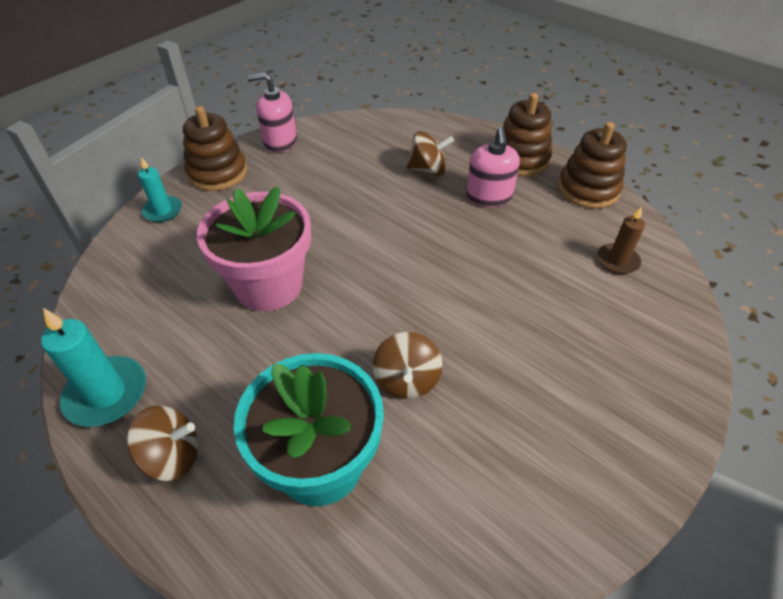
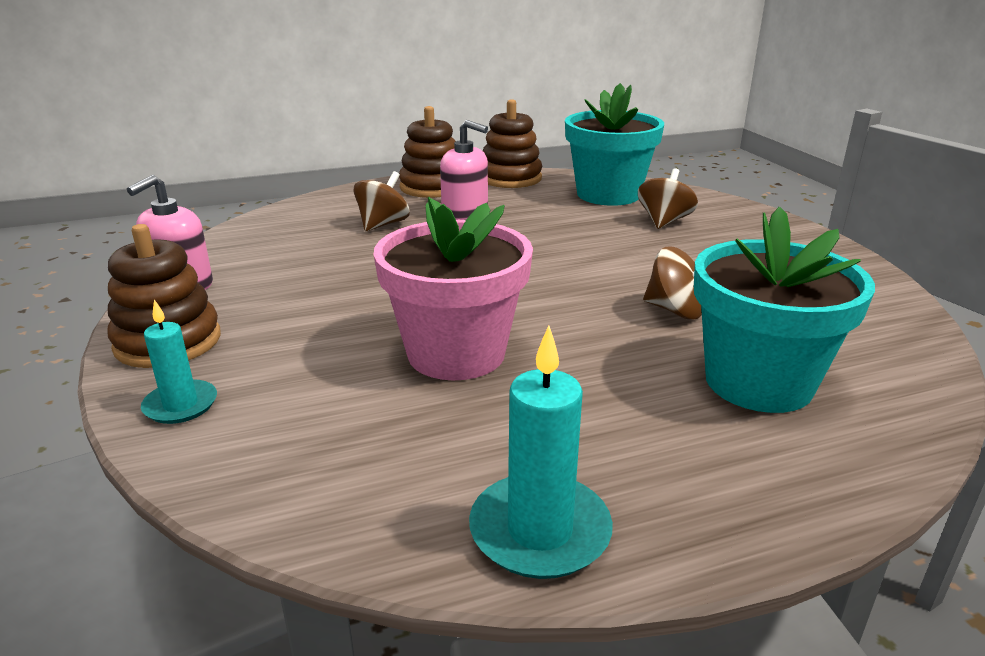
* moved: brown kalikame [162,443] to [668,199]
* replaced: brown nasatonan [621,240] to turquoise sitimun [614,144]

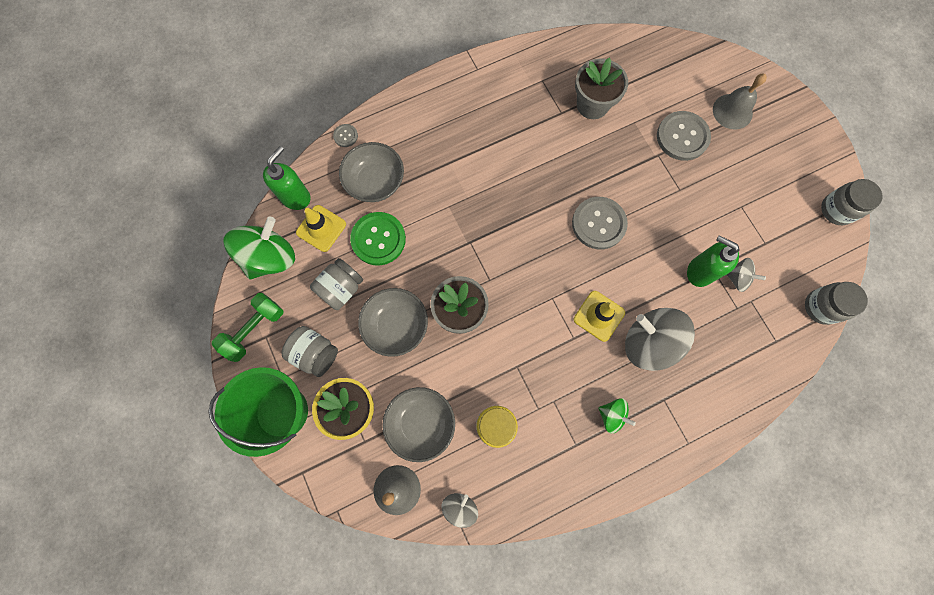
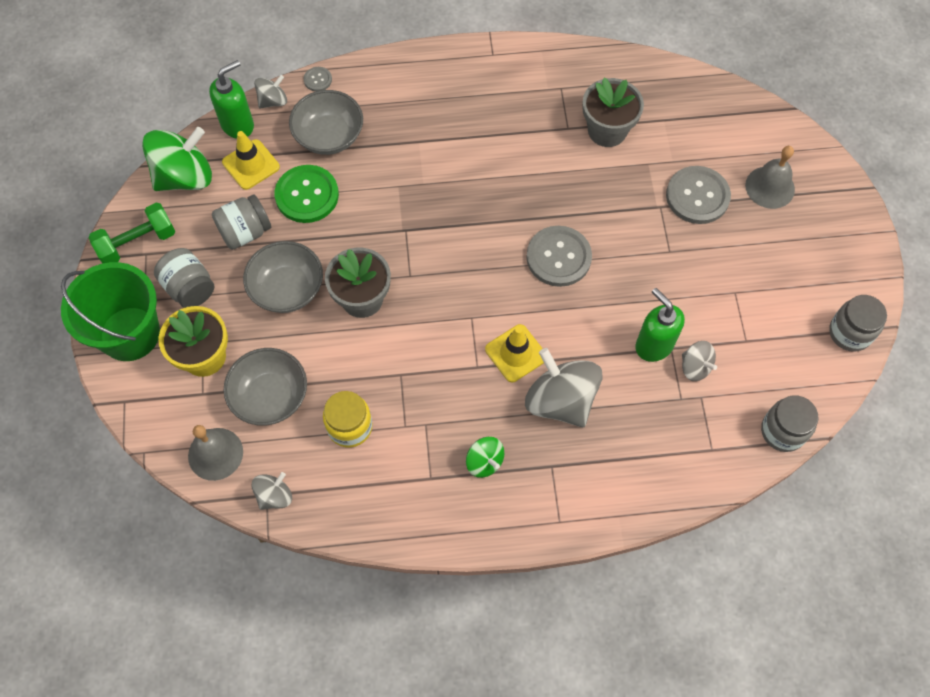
* added: grey kalikame [270,92]

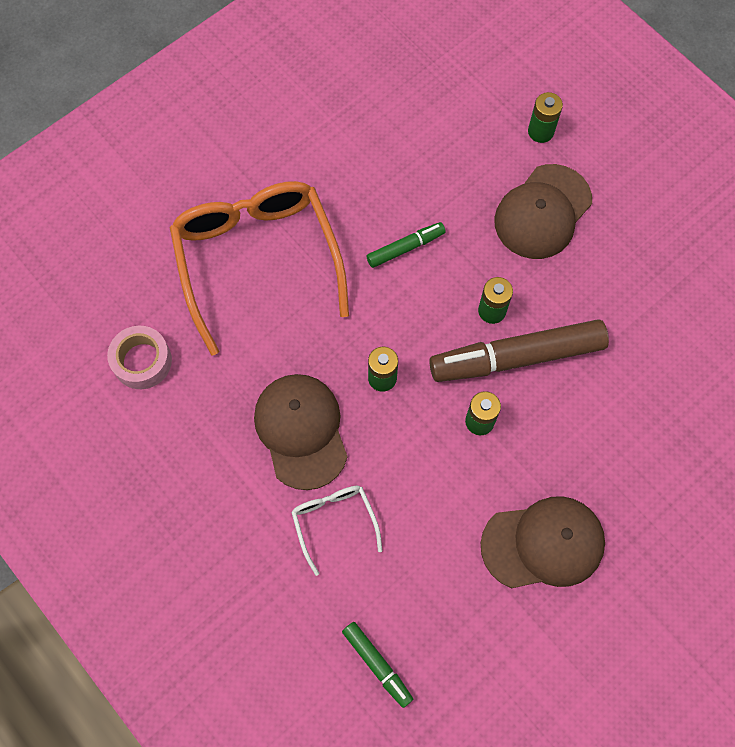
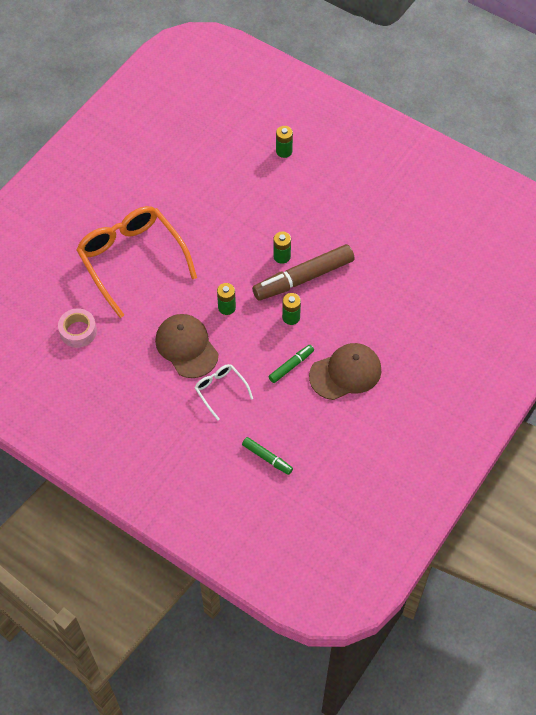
* moved: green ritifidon [406,245] to [291,364]
* removed: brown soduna [543,211]

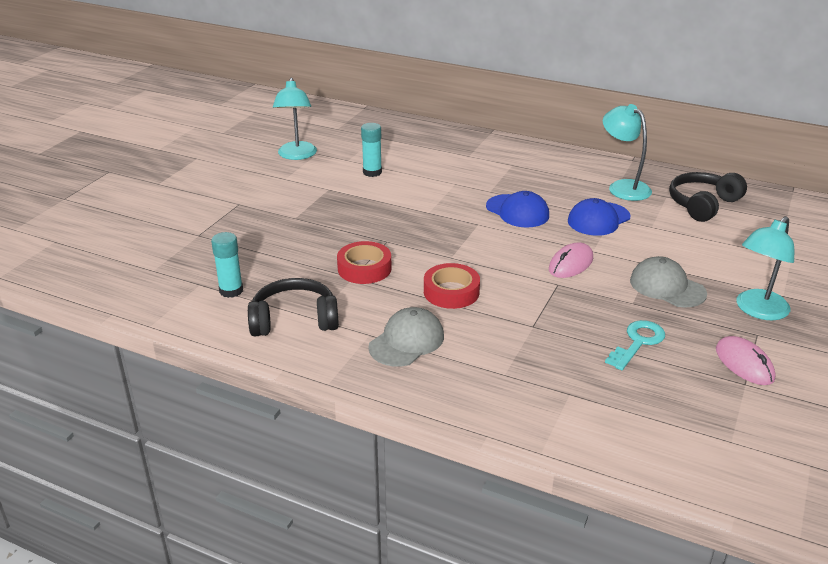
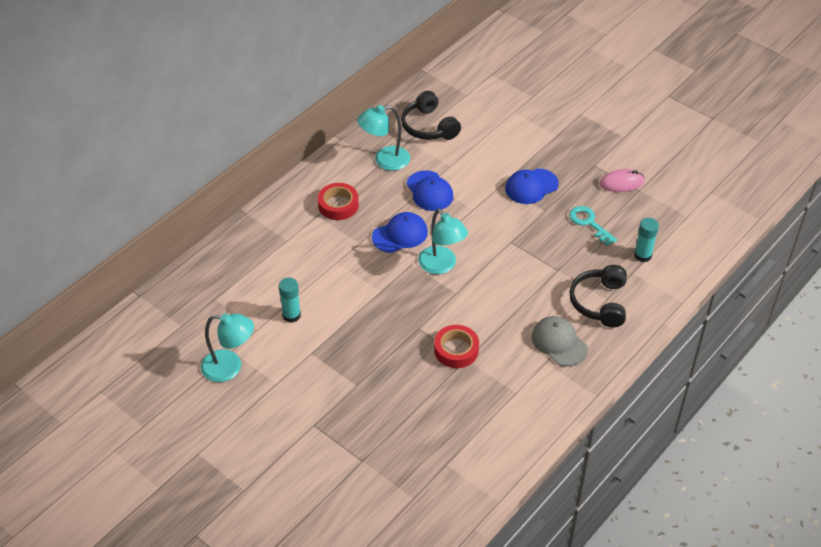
* moved: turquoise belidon [227,265] to [646,240]
* moved: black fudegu [293,307] to [598,296]
* moved: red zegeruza [452,286] to [338,201]
* removed: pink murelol [571,260]
* recoloured: grey soduna [668,282] to blue soduna [532,186]
* moved: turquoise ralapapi [765,268] to [443,241]

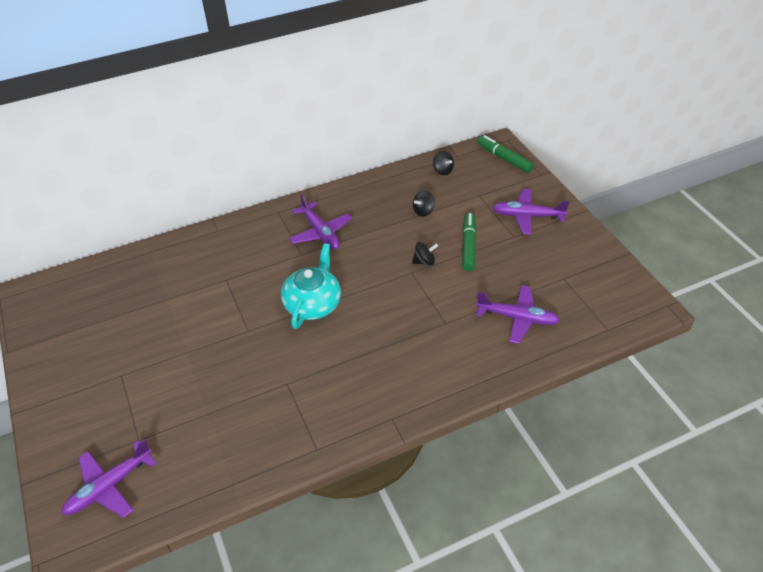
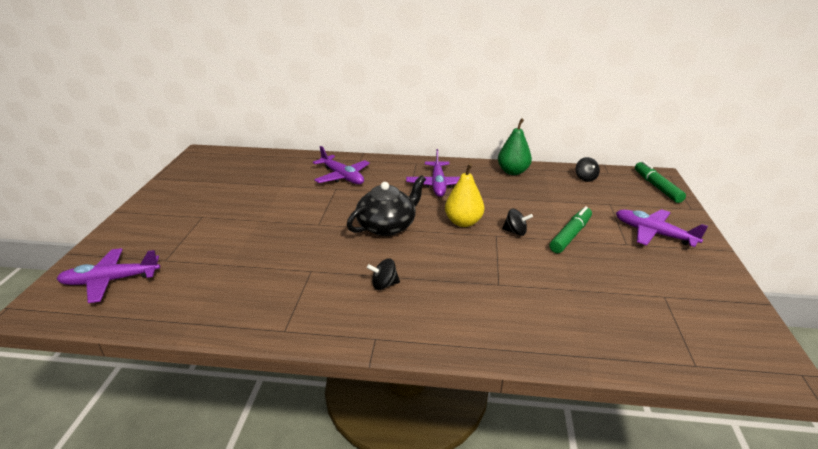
* recoloured: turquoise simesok [311,286] to black simesok [386,205]
* moved: black kalikame [424,203] to [383,274]
* moved: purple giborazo [518,314] to [341,165]
* added: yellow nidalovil [464,195]
* added: green nidalovil [515,146]

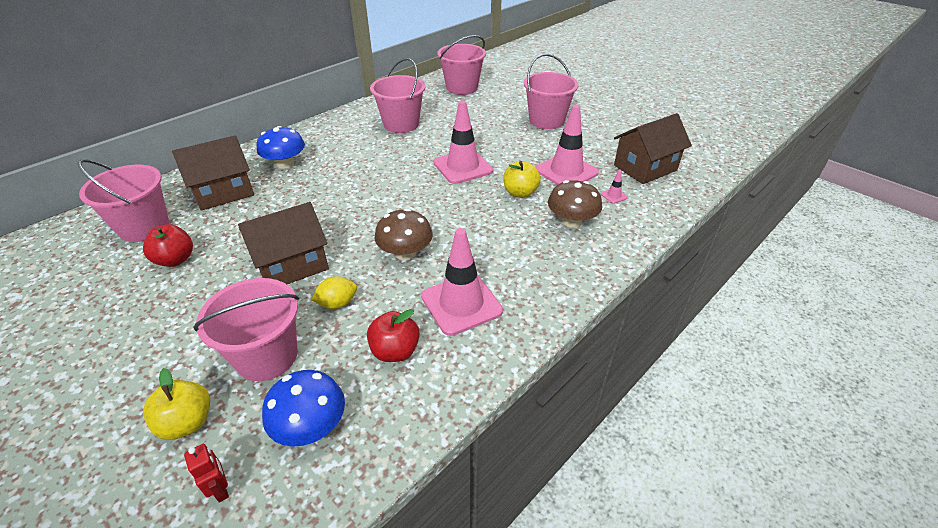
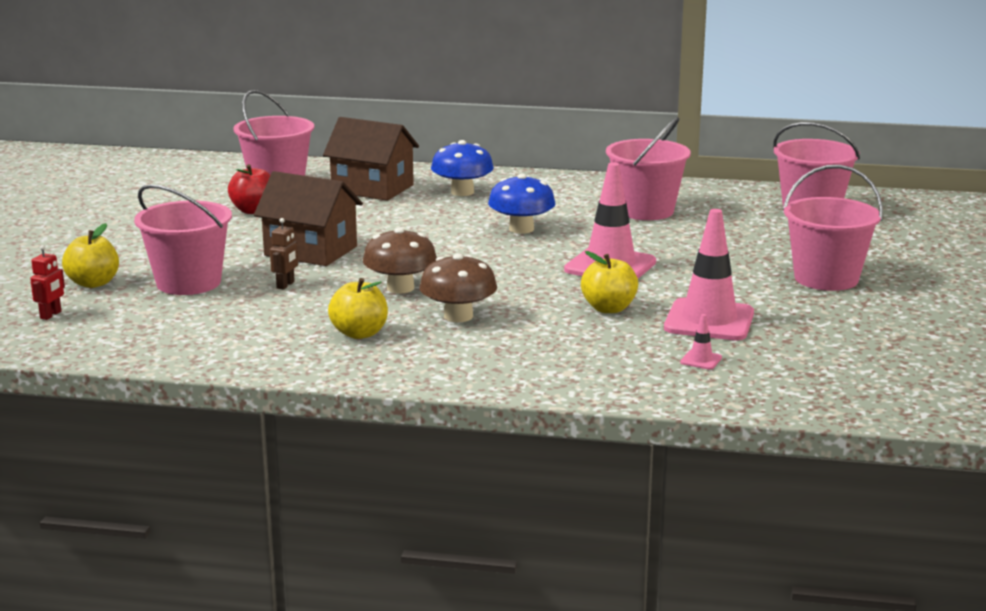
* moved: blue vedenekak [303,408] to [521,204]
* replaced: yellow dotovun [334,292] to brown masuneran [284,254]
* removed: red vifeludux [393,335]
* replaced: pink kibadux [462,282] to yellow vifeludux [358,308]
* moved: brown vedenekak [575,204] to [458,287]
* removed: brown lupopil [653,148]

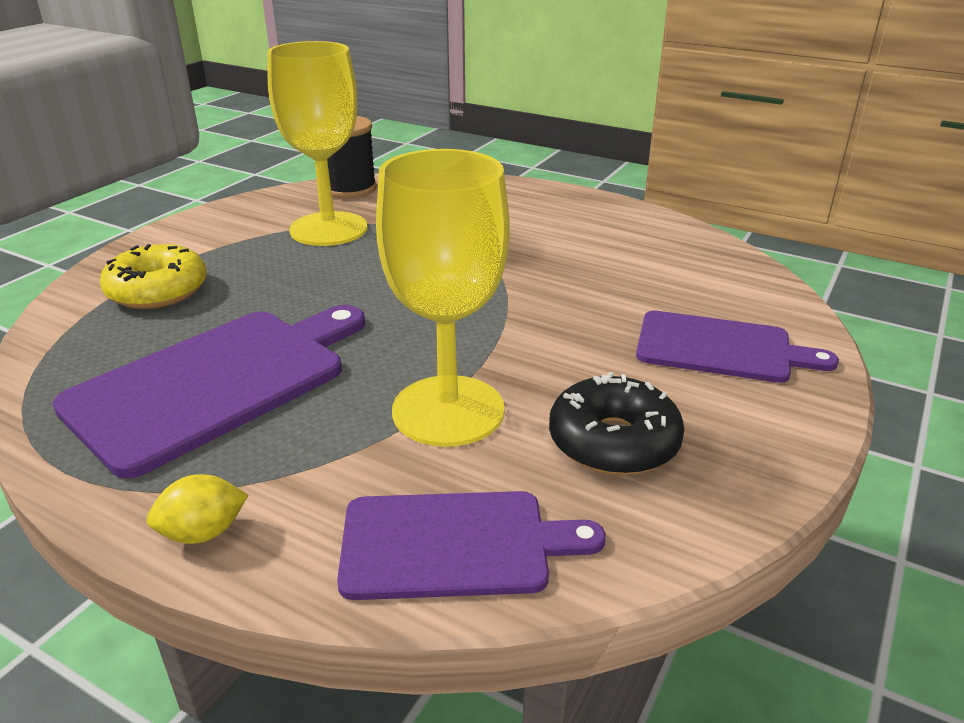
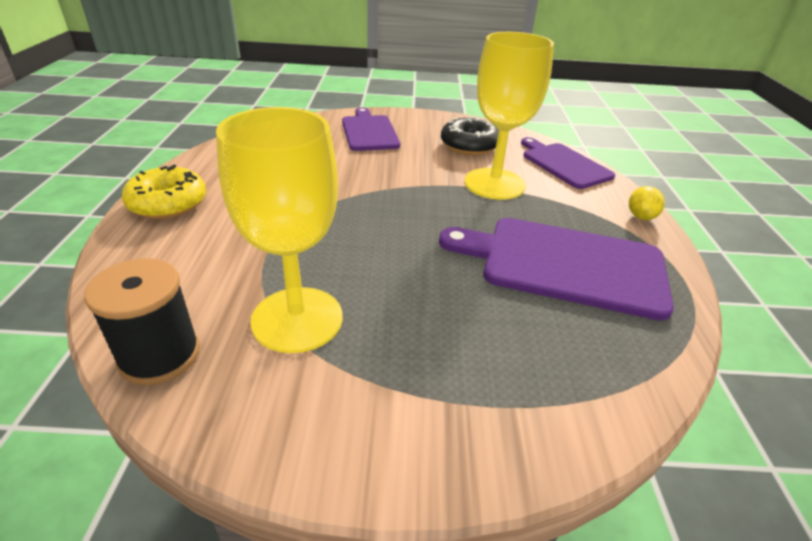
* moved: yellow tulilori [153,276] to [164,192]
* turned: yellow dotovun [197,509] = [647,203] 60 degrees clockwise

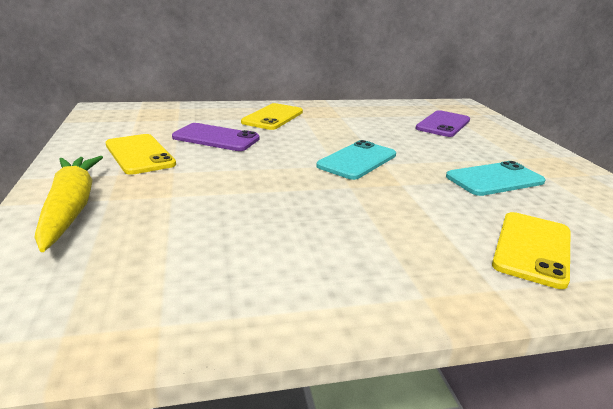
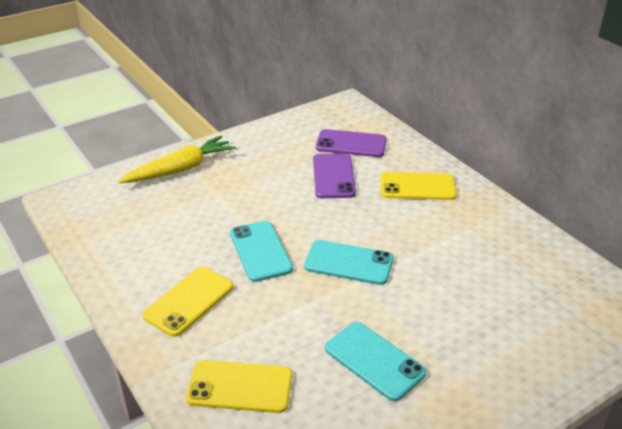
* moved: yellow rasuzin [141,154] to [188,302]
* moved: purple rasuzin [442,123] to [351,143]
* added: turquoise rasuzin [261,251]

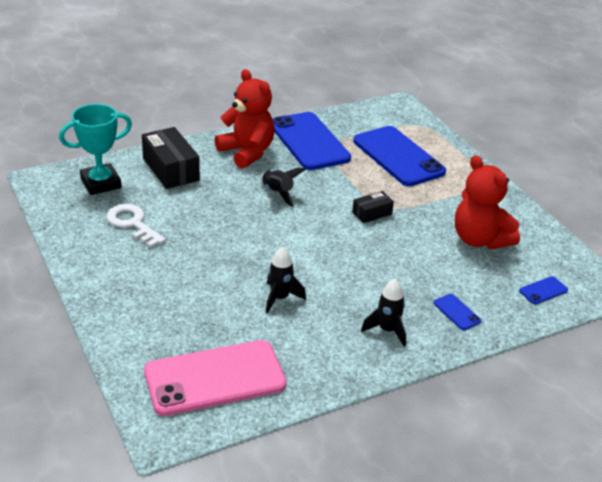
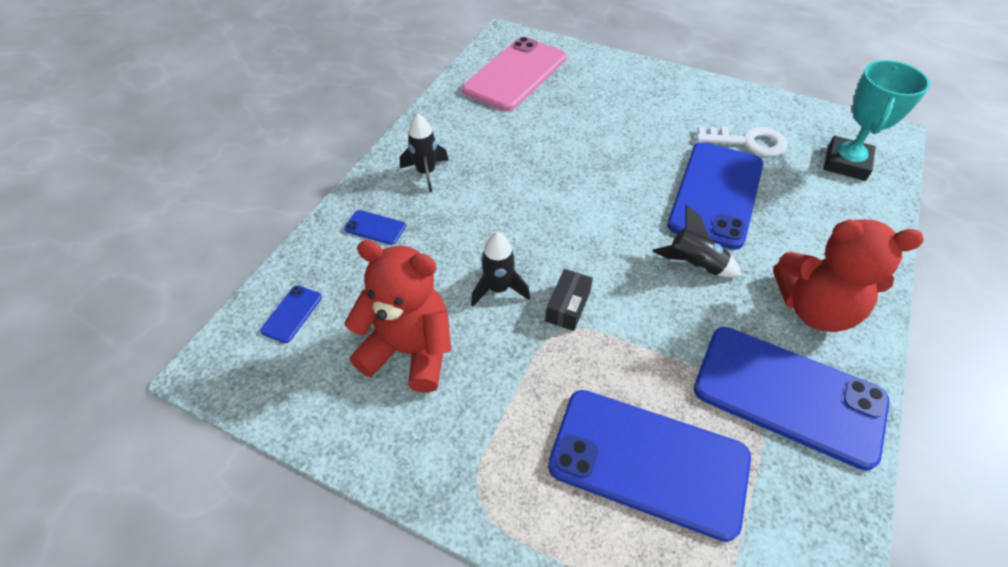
* removed: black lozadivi [171,158]
* moved: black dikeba [286,280] to [500,269]
* added: blue rasuzin [715,196]

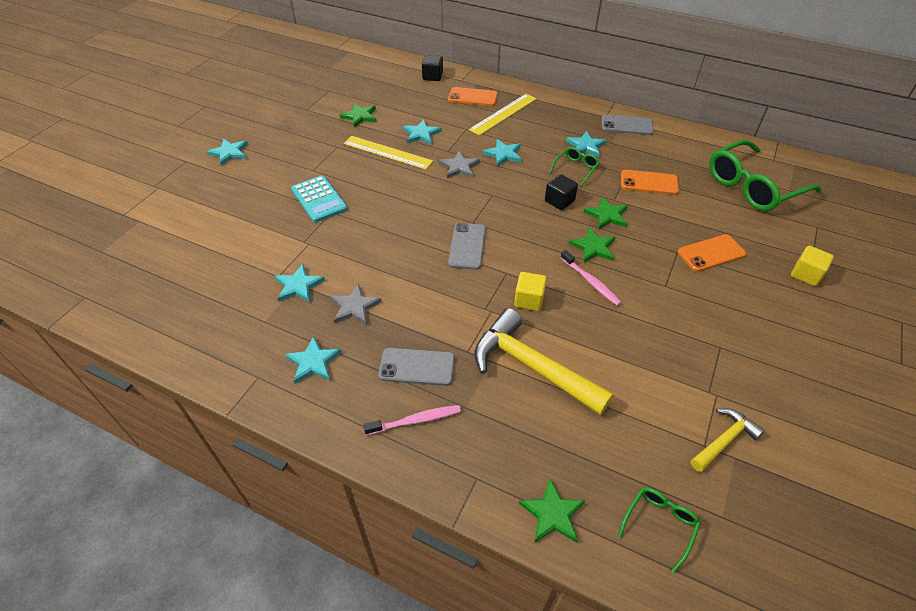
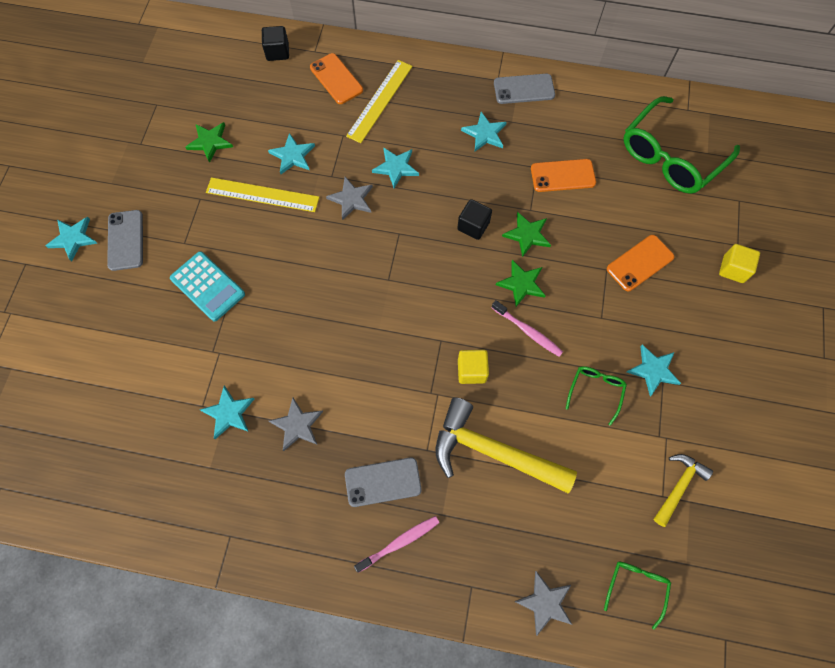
* moved: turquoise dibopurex [313,360] to [654,370]
* turned: orange rasuzin [473,96] = [336,78] 60 degrees clockwise
* moved: grey rasuzin [467,246] to [125,240]
* recoloured: green dibopurex [552,511] to grey dibopurex [543,603]
* moved: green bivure [574,167] to [596,396]

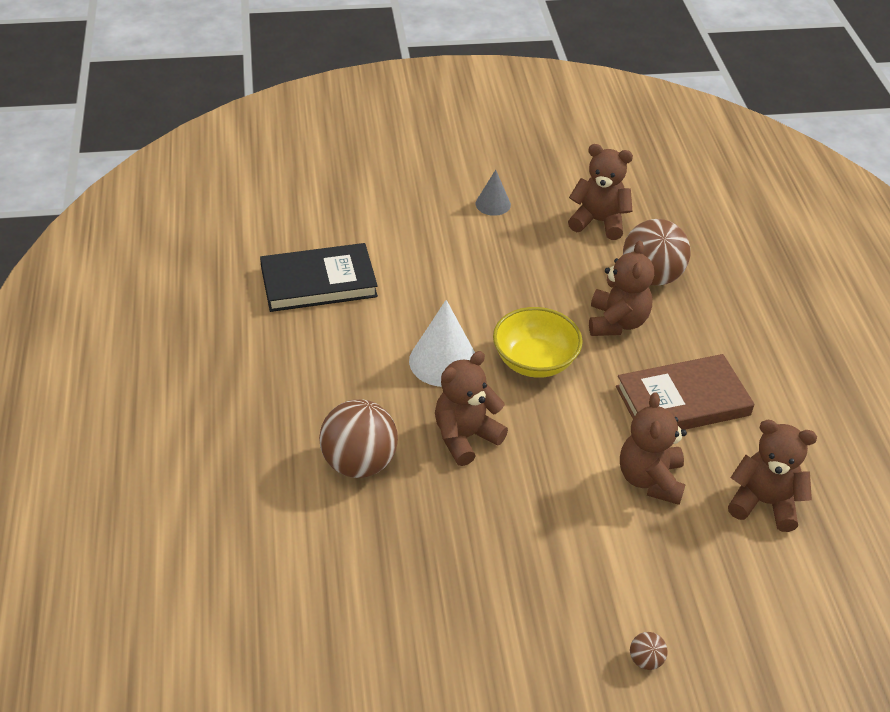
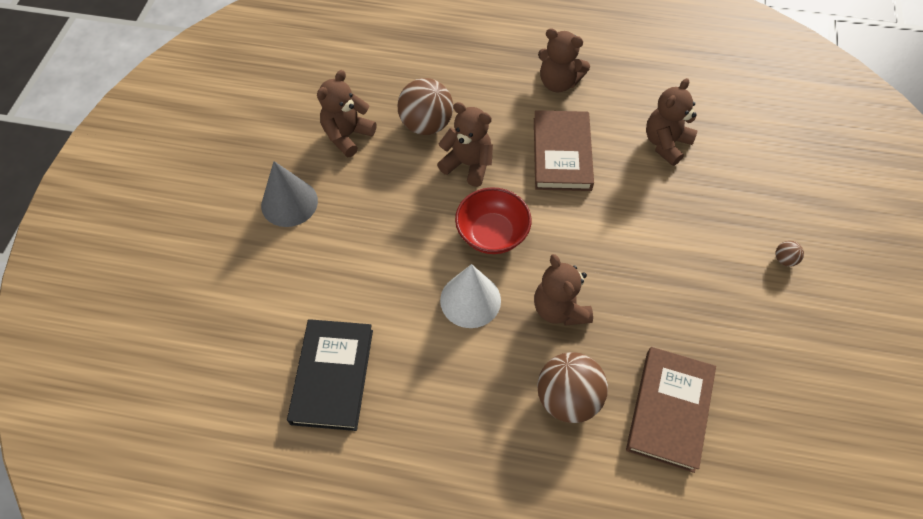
* resized: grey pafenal [493,193] = [289,194] x1.71
* recoloured: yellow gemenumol [538,342] to red gemenumol [493,220]
* moved: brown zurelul [653,448] to [564,60]
* added: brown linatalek [671,410]

